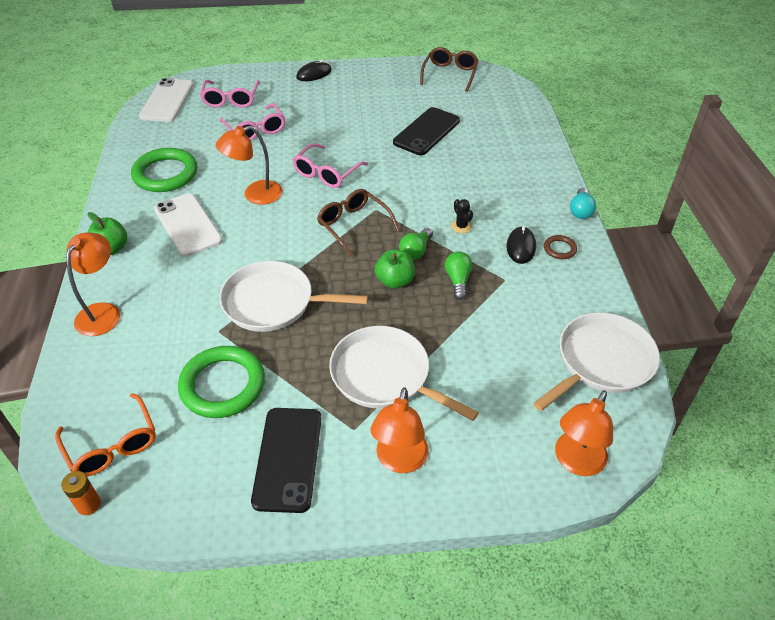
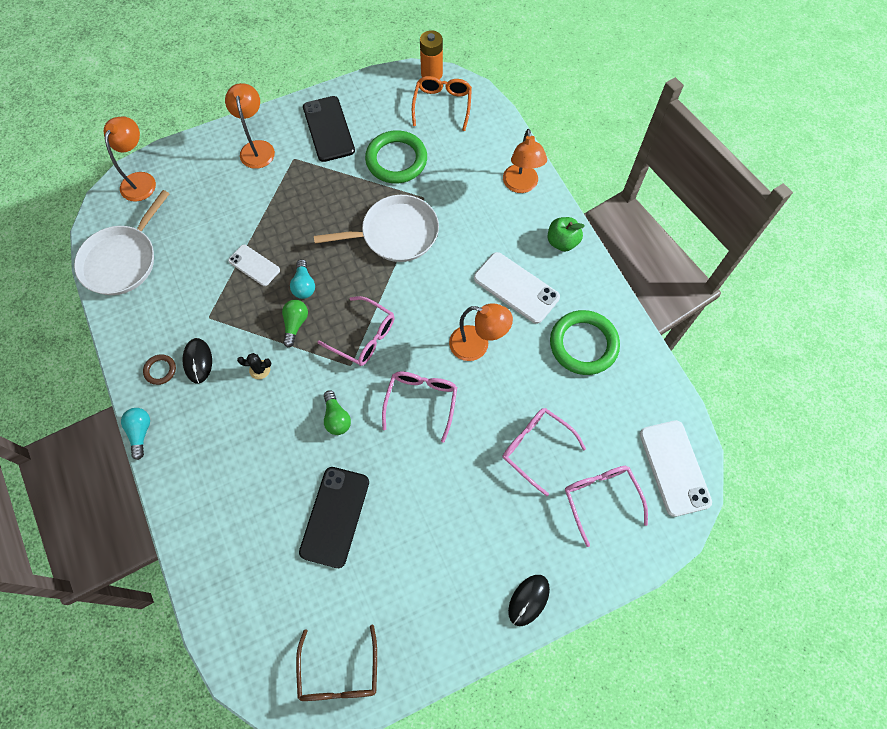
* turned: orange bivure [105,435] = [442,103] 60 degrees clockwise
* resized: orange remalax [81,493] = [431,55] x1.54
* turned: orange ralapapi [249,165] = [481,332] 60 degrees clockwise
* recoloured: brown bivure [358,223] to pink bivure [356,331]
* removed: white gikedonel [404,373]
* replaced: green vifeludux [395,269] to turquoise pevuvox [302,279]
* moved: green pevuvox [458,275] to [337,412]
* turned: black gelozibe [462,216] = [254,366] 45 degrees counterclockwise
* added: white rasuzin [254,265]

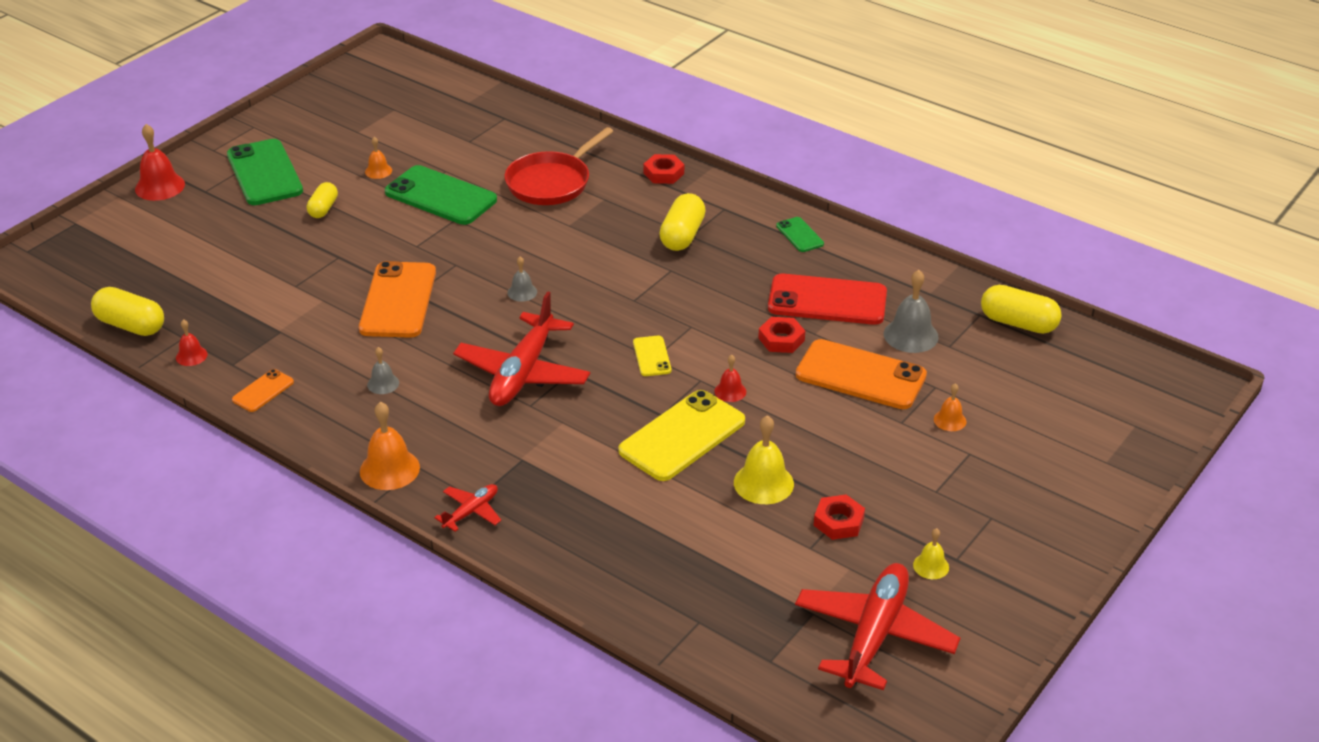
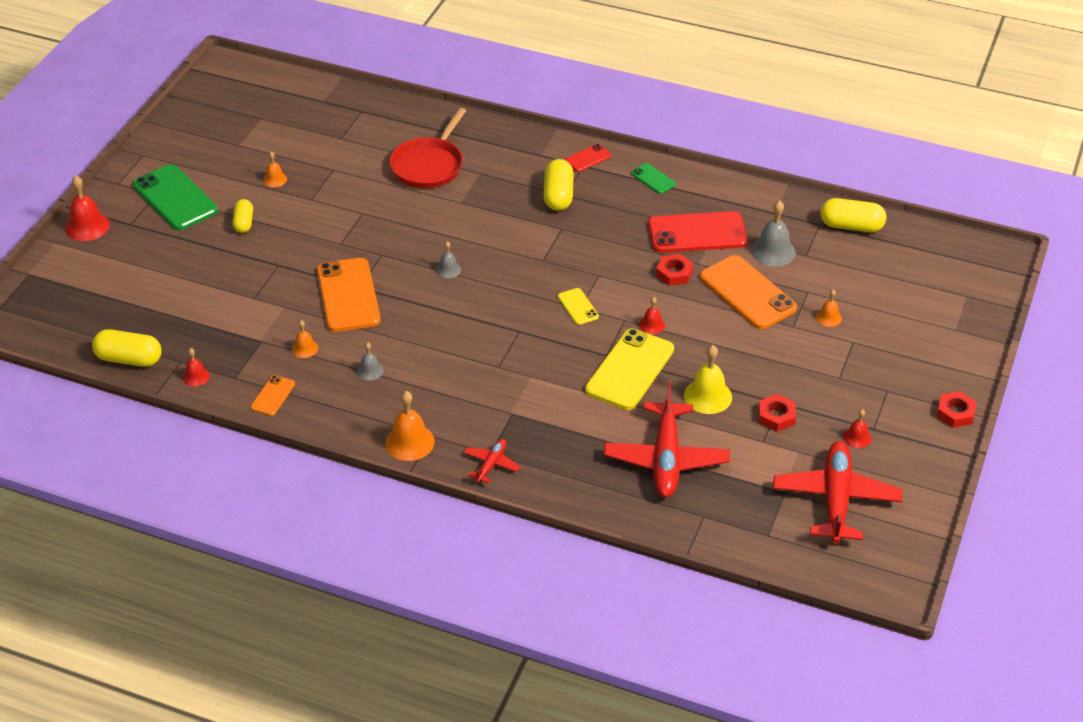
* removed: green rasuzin [441,195]
* moved: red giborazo [521,348] to [667,440]
* moved: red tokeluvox [663,169] to [956,409]
* turned: orange rasuzin [861,374] = [748,292] 45 degrees clockwise
* recoloured: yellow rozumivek [931,553] to red rozumivek [857,428]
* added: orange rozumivek [305,339]
* added: red rasuzin [588,158]

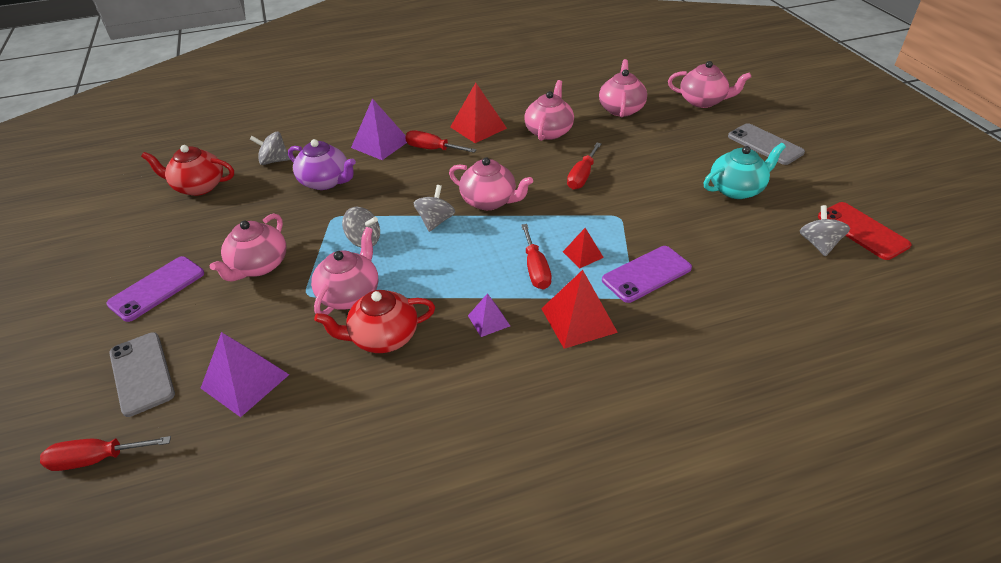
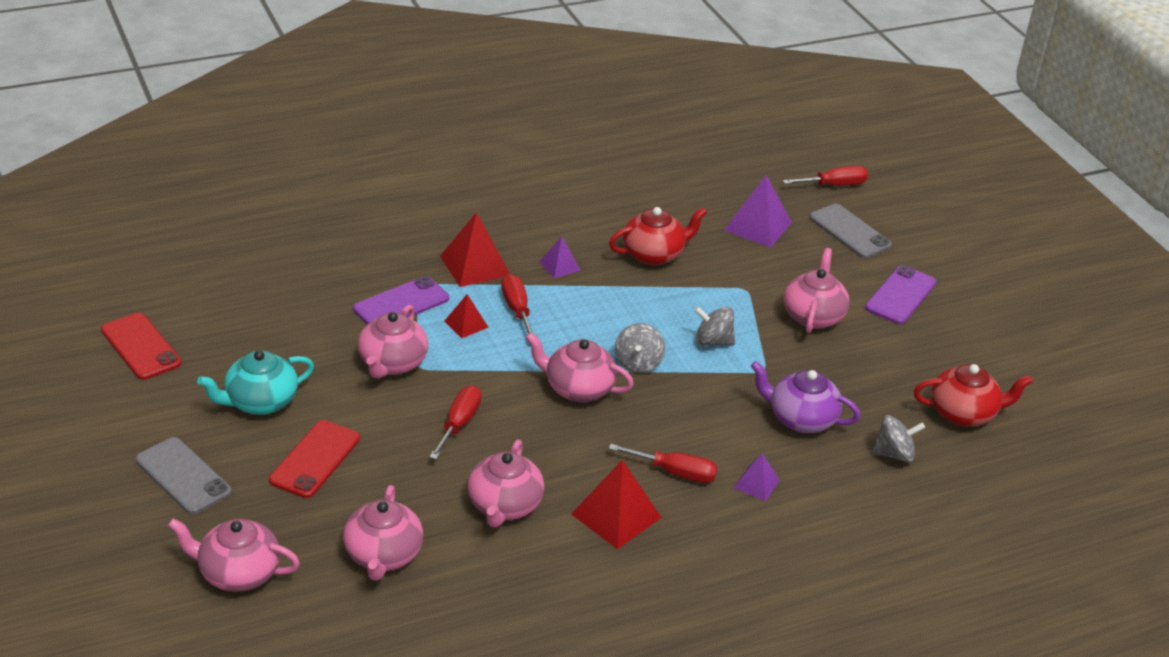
* moved: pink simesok [345,271] to [393,342]
* resized: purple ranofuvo [379,129] = [756,477] x0.57
* removed: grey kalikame [825,230]
* added: red rasuzin [314,459]

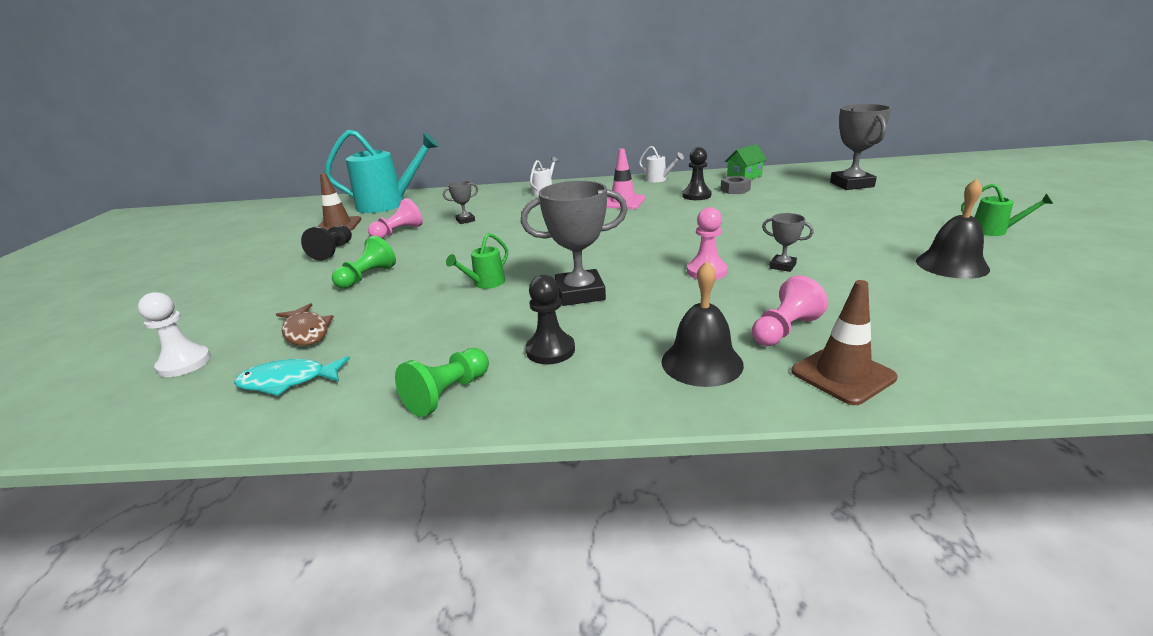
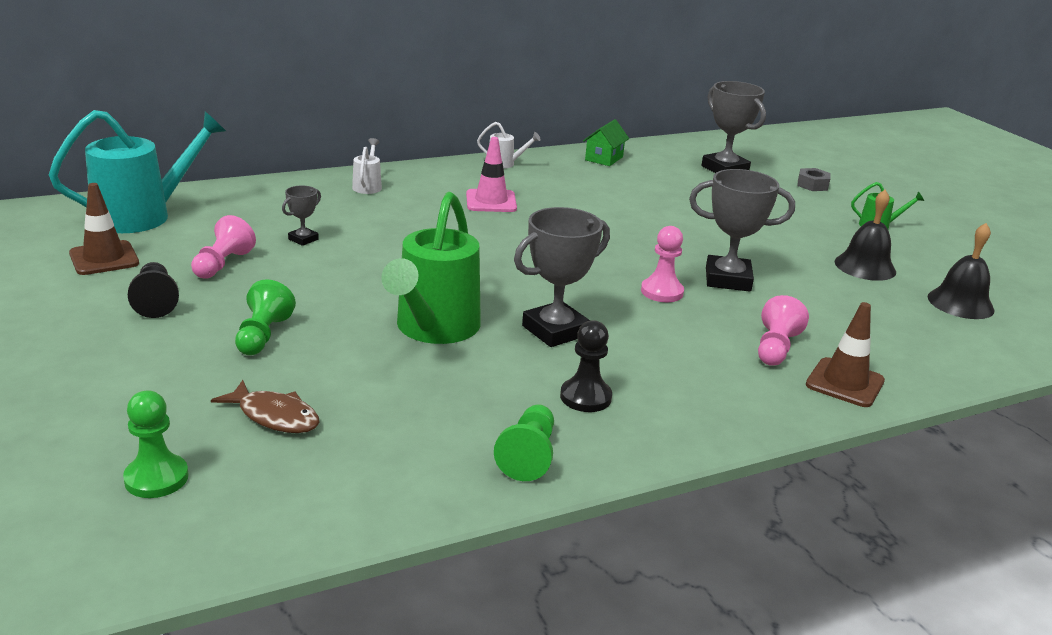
* recoloured: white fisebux [174,334] to green fisebux [156,444]
* removed: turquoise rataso [292,376]
* resized: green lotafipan [477,261] = [431,268] x2.22
* moved: black rozumivek [702,324] to [961,271]
* removed: black fisebux [696,173]
* moved: grey tokeluvox [735,185] to [814,179]
* resized: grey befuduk [788,242] = [742,230] x2.01

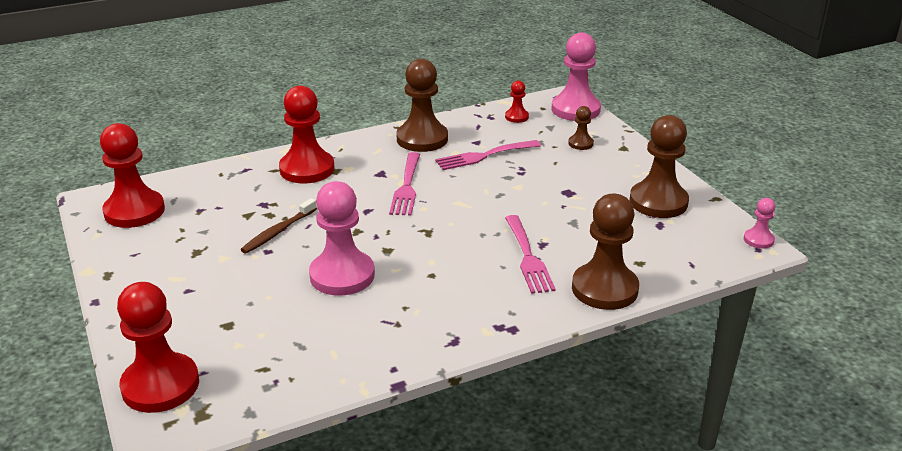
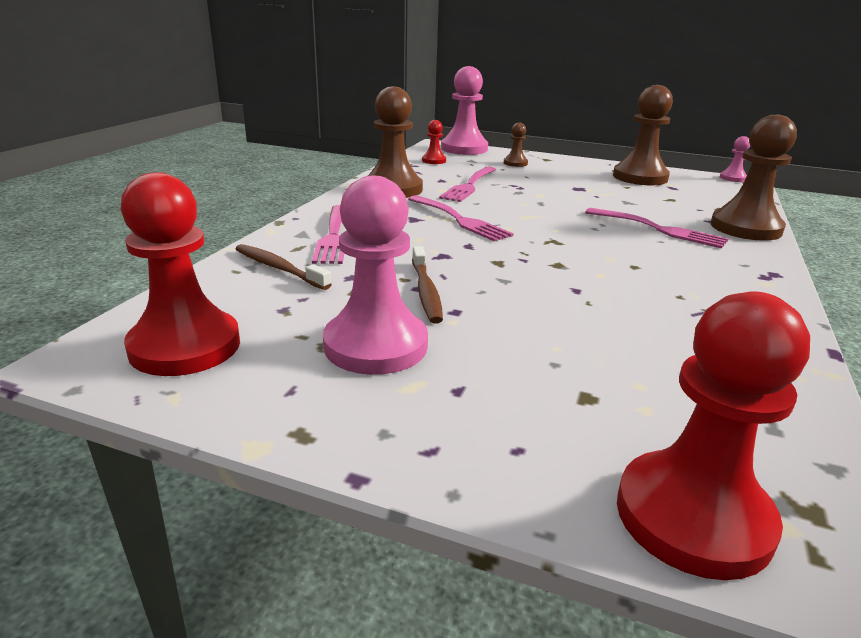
* replaced: red fisebux [306,135] to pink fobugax [328,234]
* moved: pink fisebux [342,238] to [375,275]
* added: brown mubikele [284,267]

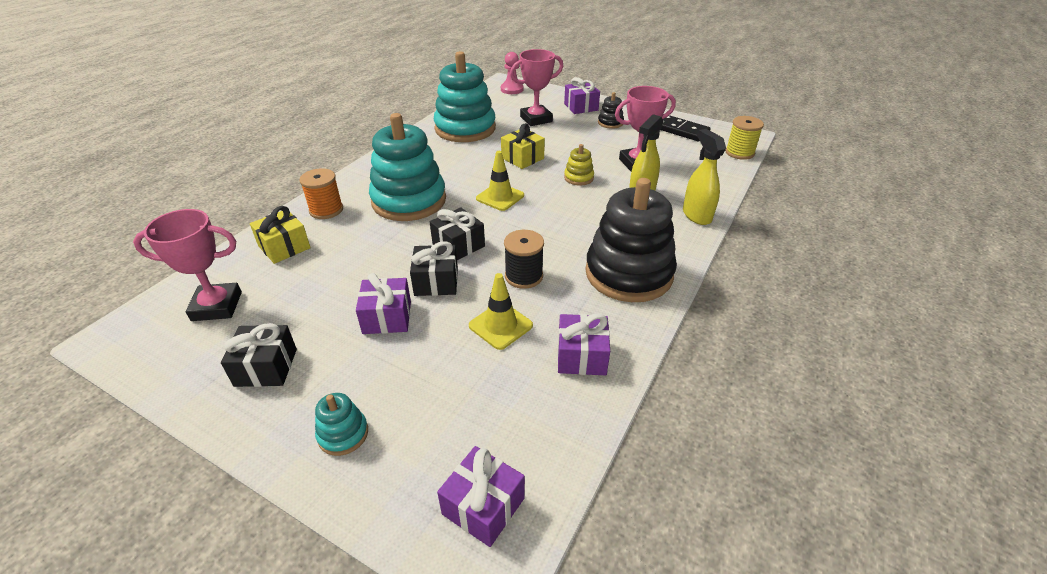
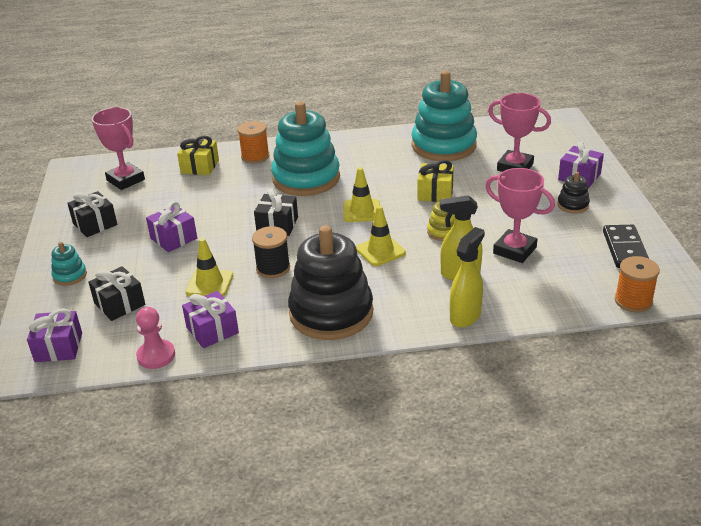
* moved: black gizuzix [434,268] to [116,293]
* moved: pink fisebux [512,73] to [155,338]
* recoloured: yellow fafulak [744,138] to orange fafulak [637,284]
* added: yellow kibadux [381,235]

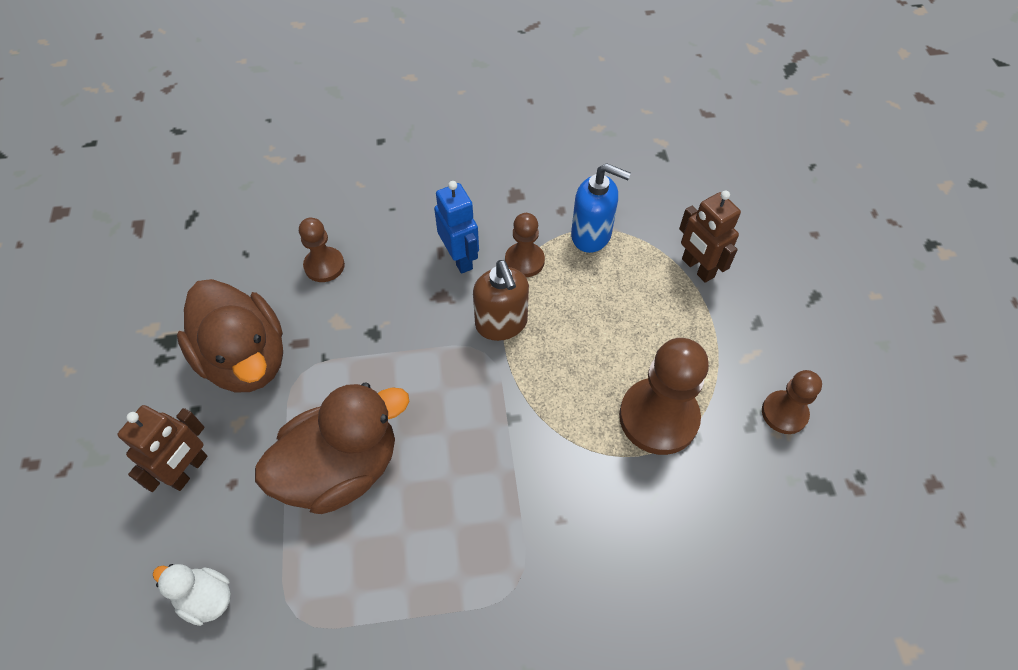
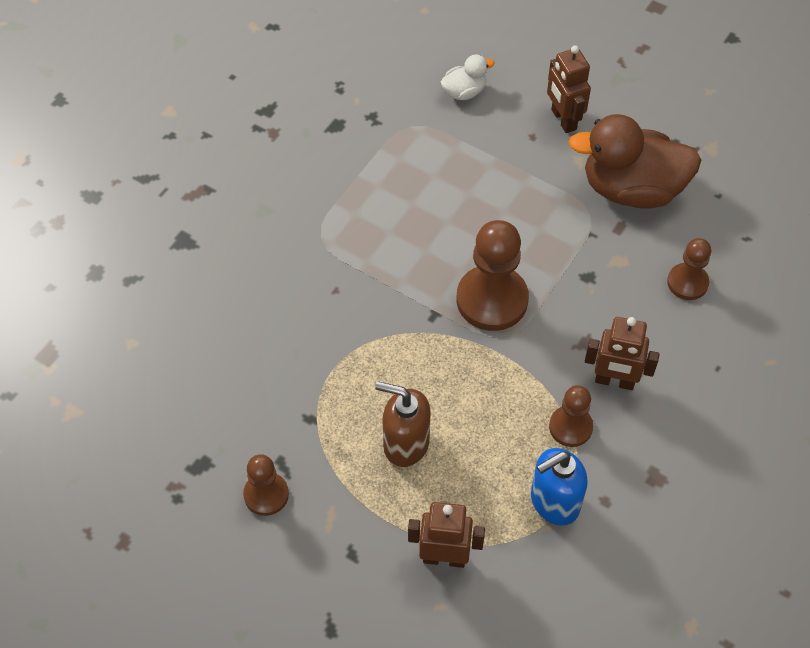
* removed: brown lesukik [332,448]
* recoloured: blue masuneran [456,227] to brown masuneran [622,353]
* moved: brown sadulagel [501,300] to [403,424]
* moved: brown fisebux [664,396] to [493,275]

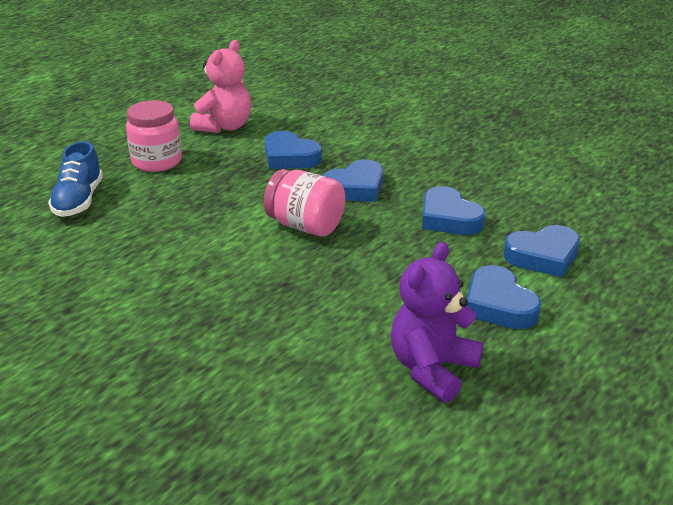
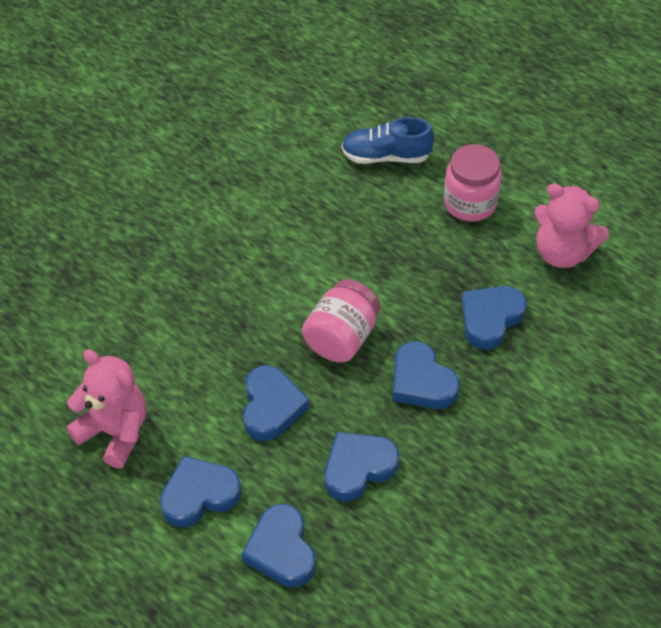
* recoloured: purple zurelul [437,322] to pink zurelul [106,408]
* added: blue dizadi [276,403]

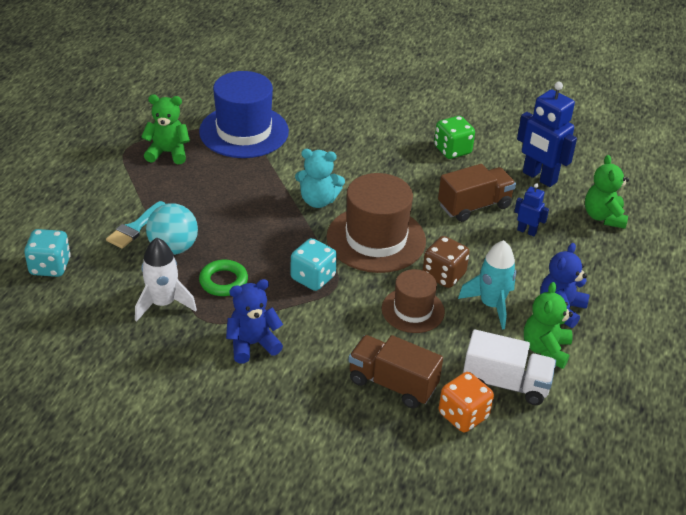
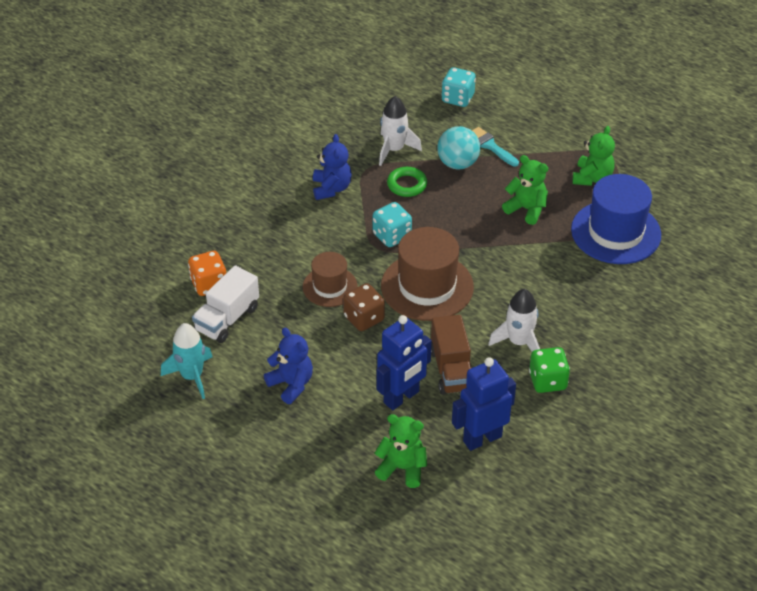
* removed: turquoise zurelul [320,178]
* removed: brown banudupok [395,371]
* moved: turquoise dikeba [487,285] to [187,361]
* resized: blue masuneran [531,209] = [404,362] x1.96
* moved: green zurelul [548,325] to [525,190]
* added: white dikeba [514,320]

